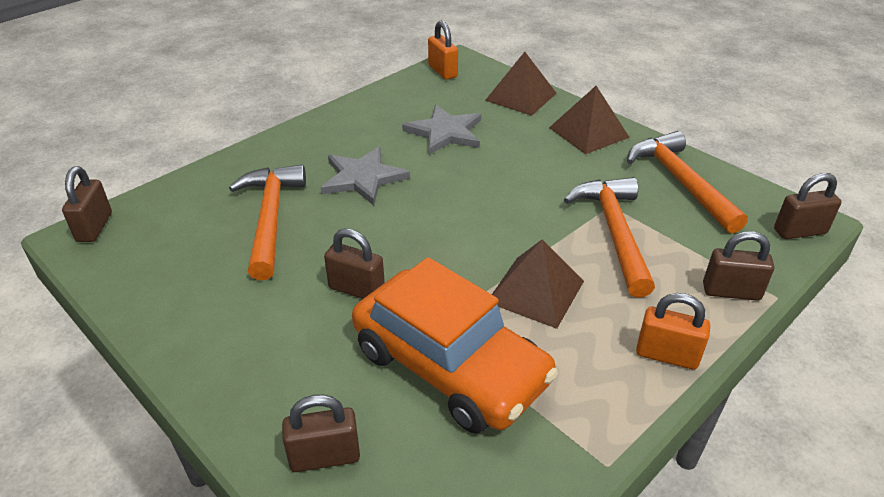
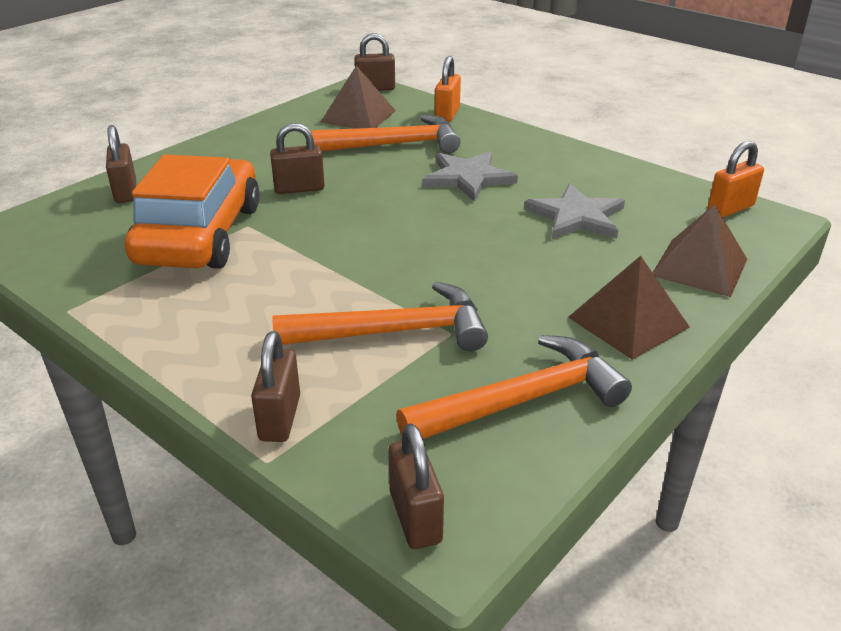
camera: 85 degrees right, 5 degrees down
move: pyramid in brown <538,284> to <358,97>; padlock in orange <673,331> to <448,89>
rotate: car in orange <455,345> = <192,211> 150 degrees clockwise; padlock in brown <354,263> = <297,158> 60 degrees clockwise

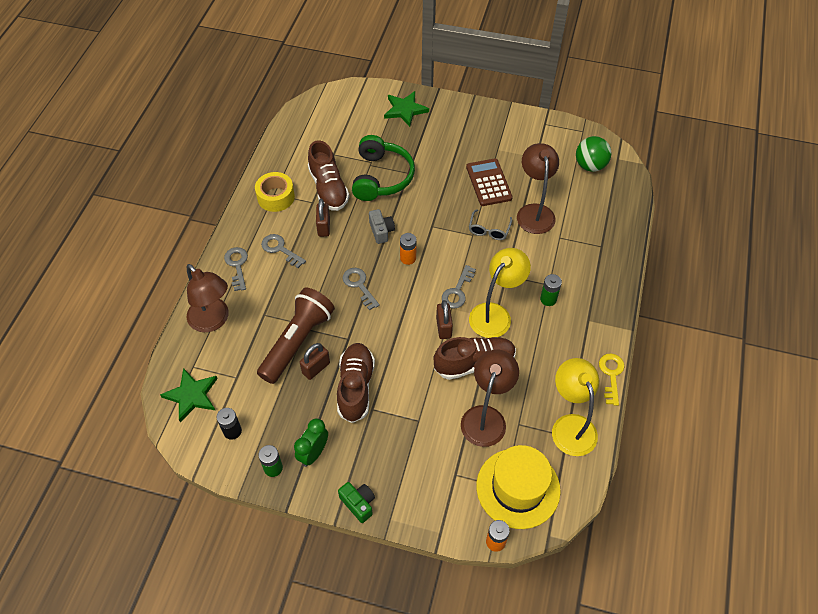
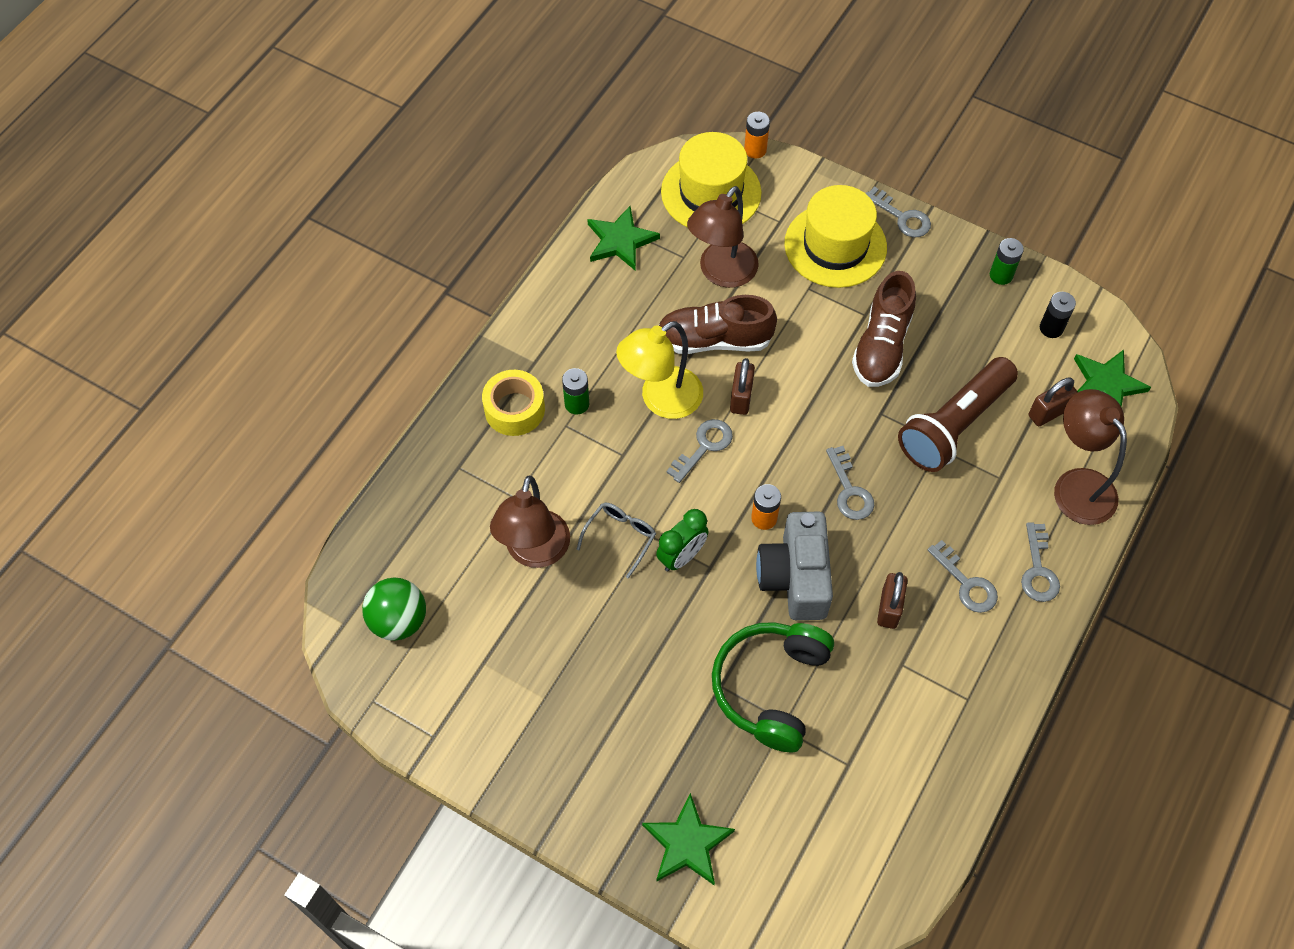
camera: 165 degrees left, 5 degrees up
delete: shoe in brown <329,175>; calculator in brown <489,182>; key in yellow <611,379>
insert: hat in yellow <835,236>
move: tape in yellow <275,192> to <513,403>; clock in green <311,442> to <682,540>; padlock in brown <315,361> to <1053,401>
replace: lamp in yellow <575,407> to star in green <623,238>; camera in green <356,502> to key in grey <898,211>
resize: camera in grey <382,226> = <794,566> x1.87

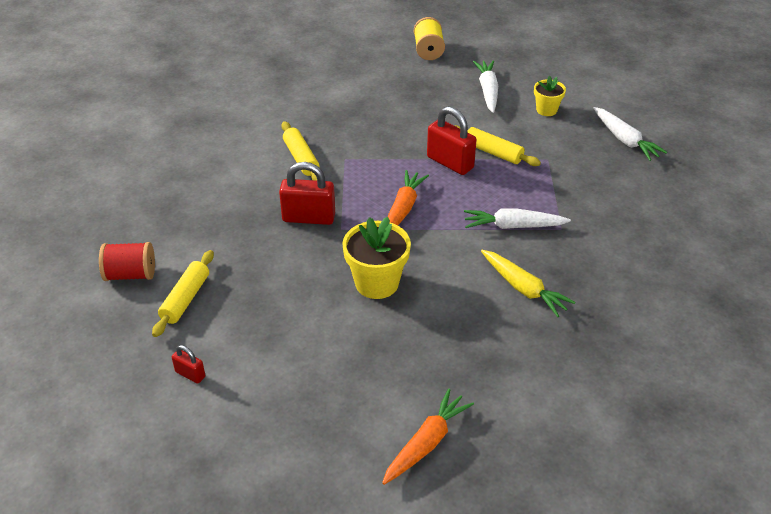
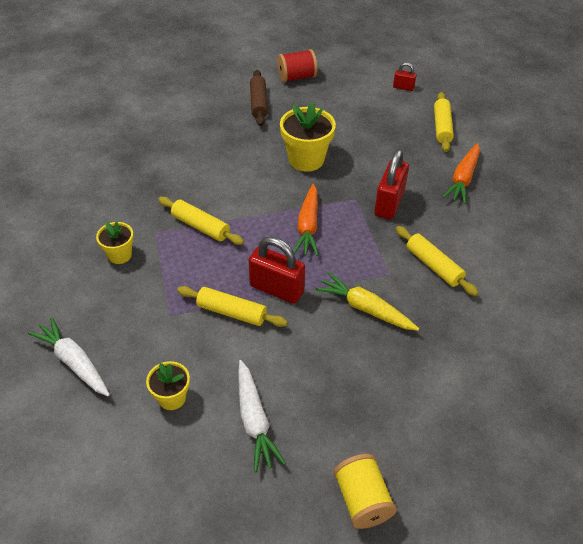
camera: 165 degrees right, 5 degrees up
insert: flower pot in yellow <115,243>; rolling pin in brown <259,98>
move: spool in red <127,261> to <297,65>; carrot in yellow <528,283> to <367,301>; carrot in orange <428,437> to <461,173>
replace: carrot in white <517,219> to rolling pin in yellow <201,221>
rotate: padlock in red <307,193> = <391,184> 60 degrees counterclockwise

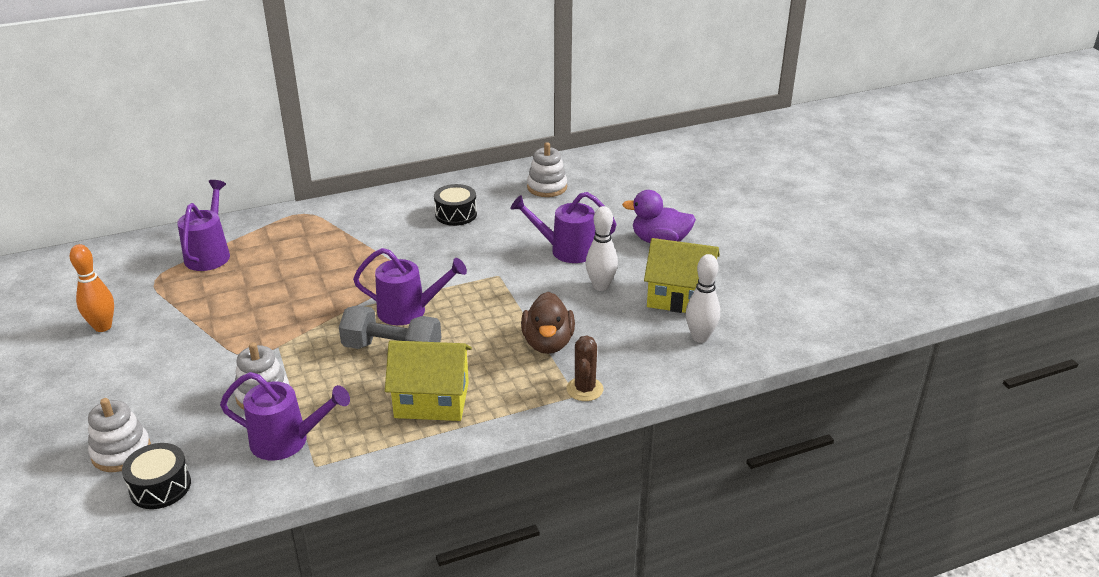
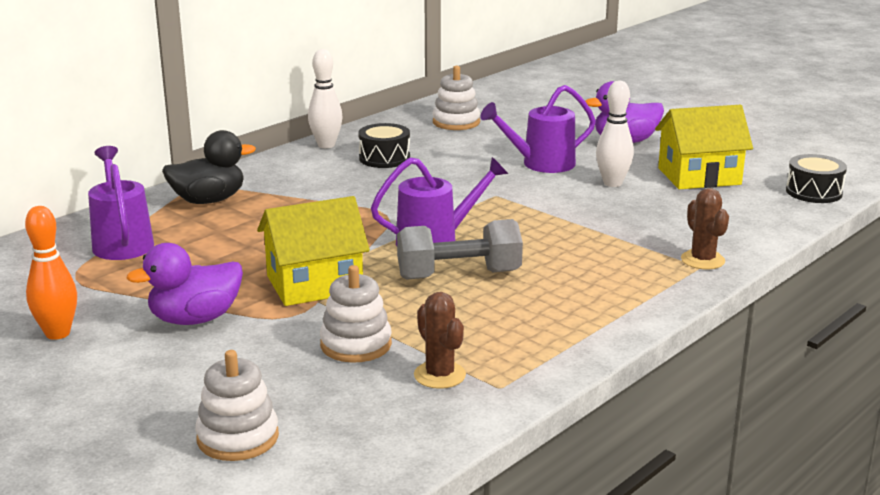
camera: 25 degrees left, 10 degrees down
delete: duck in brown <548,323>
insert: duck in purple <184,284>; duck in black <209,167>
move: house in yellow <428,380> to <313,251>; bowling pin in white <703,298> to <325,98>; drum in black <156,476> to <816,178>
replace: watering can in purple <285,416> to cactus in brown <440,340>

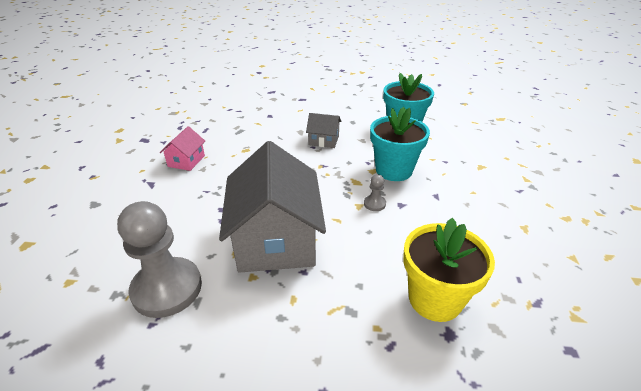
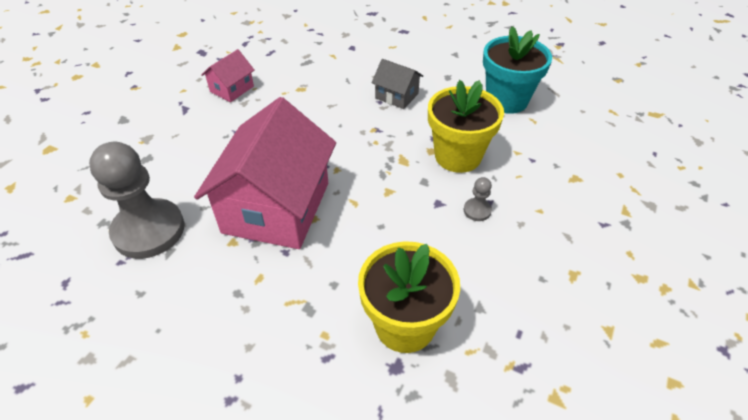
camera: 20 degrees right, 10 degrees up
move: pawn in grey <375,192> to <478,199>
recolor: house in grey <272,207> to house in pink <265,173>; flower pot in turquoise <400,144> to flower pot in yellow <466,126>

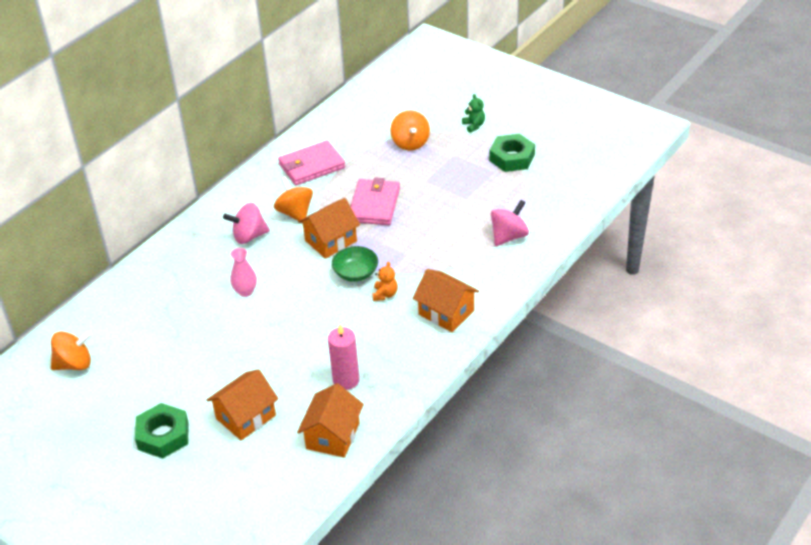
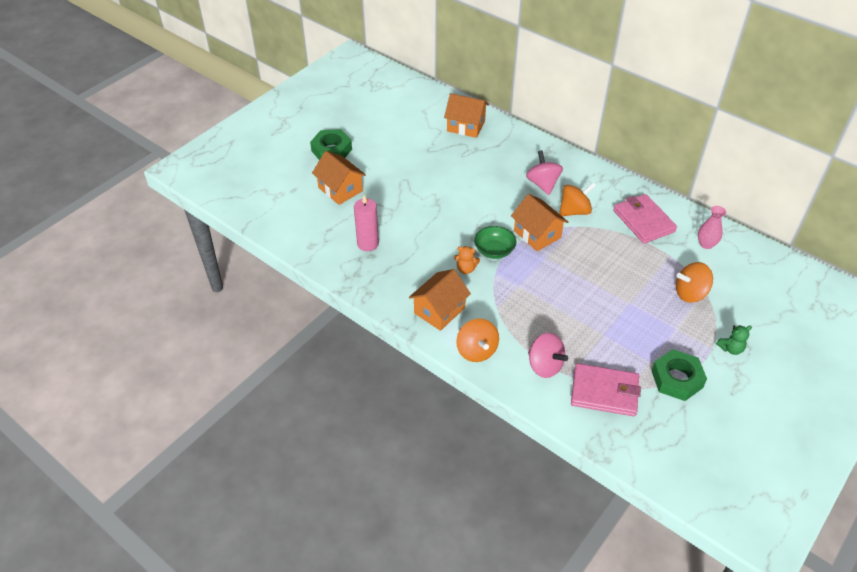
camera: 90 degrees right, 5 degrees up
move: house in orange <330,420> to <466,115>; spinning top in orange <71,350> to <477,340>; wallet in pink <375,201> to <606,389>; vase in pink <244,272> to <712,227>

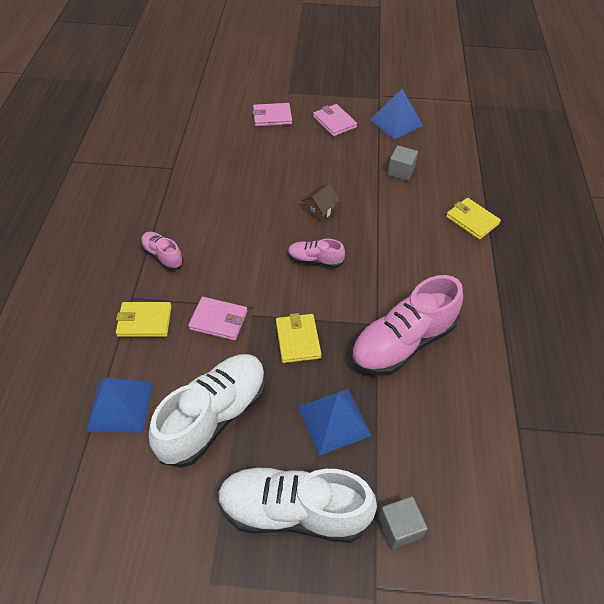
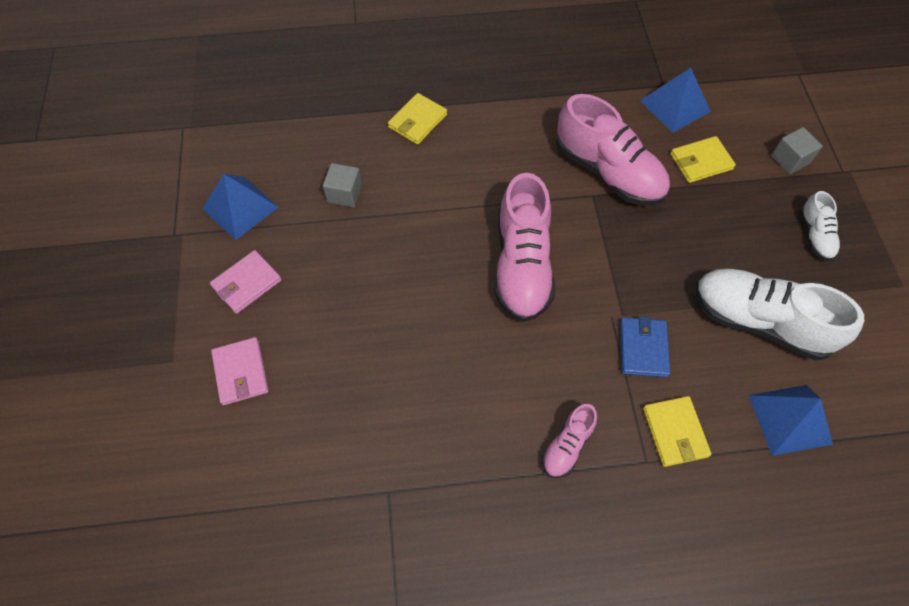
camera: 100 degrees left, 10 degrees up
delete: house in brown <320,202>
move: pyramid in blue <335,422> to <675,100>; wallet in yellow <298,338> to <703,159>
recolor: wallet in pink <218,319> to wallet in blue <645,346>
resize: shoe in pink <316,253> = <525,247> x2.02; shoe in white <297,504> = <820,226> x0.50

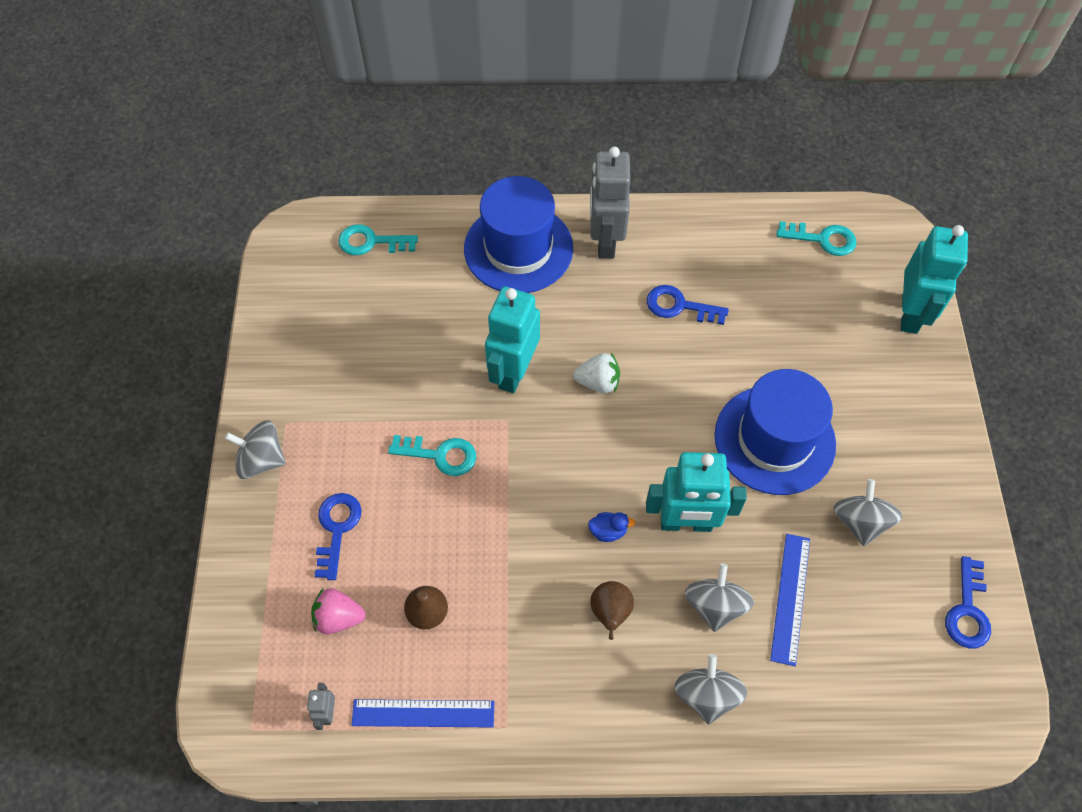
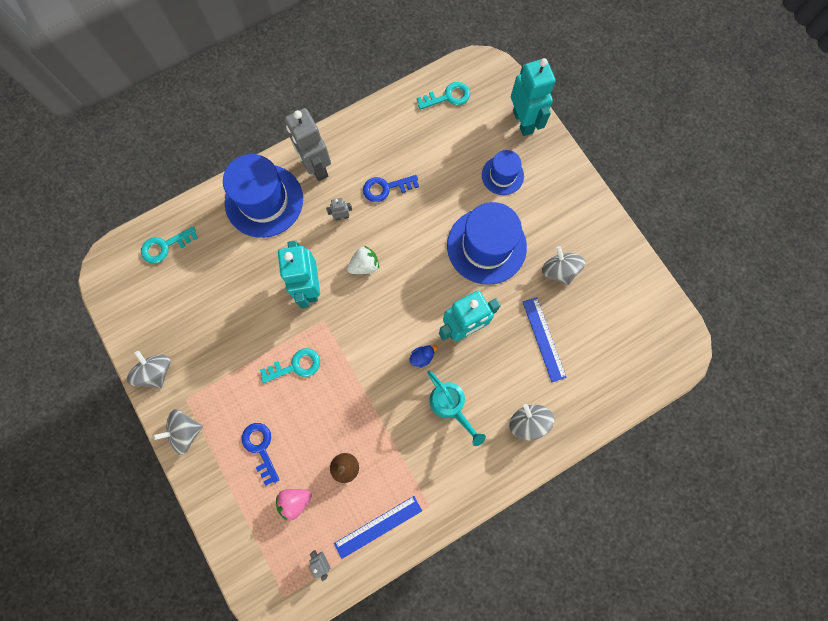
camera: 30 degrees left, 15 degrees up
delete: key in blue <968,602>
insert: robot in grey <339,209>; hat in blue <503,172>
move: spinning top in grey <719,597> to <149,369>
replace: pear in brown <612,610> to watering can in turquoise <456,408>

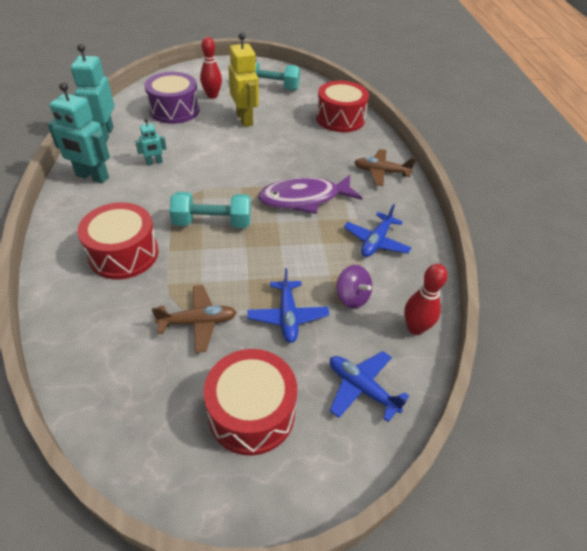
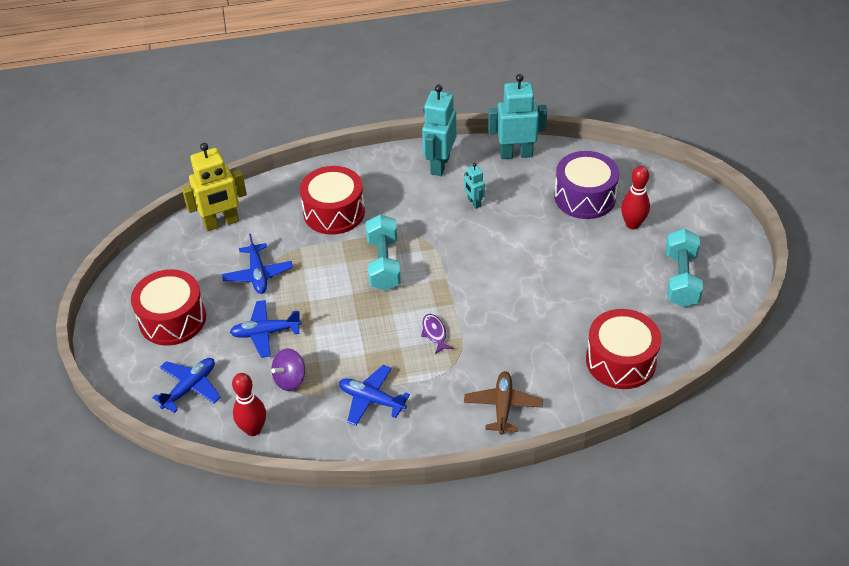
camera: 90 degrees right, 0 degrees up
move: robot in yellow <244,79> to <214,187>
recolor: plane in brown <194,319> to plane in blue <257,264>
resize: fish in purple <310,194> = <437,334> x0.43

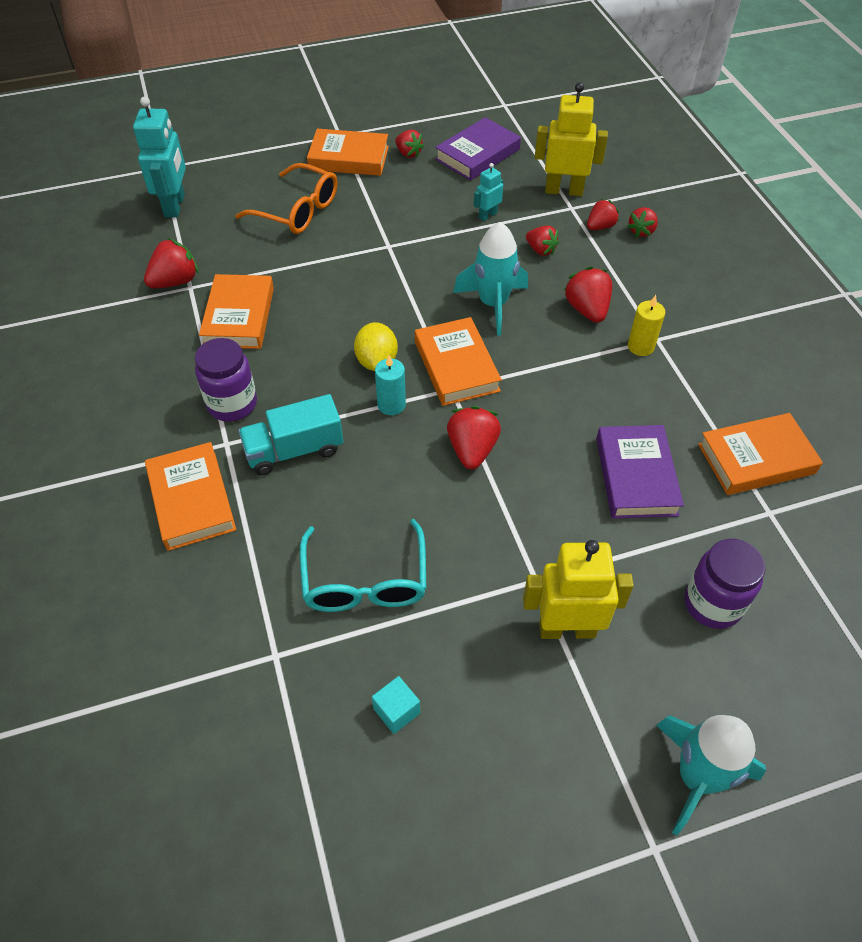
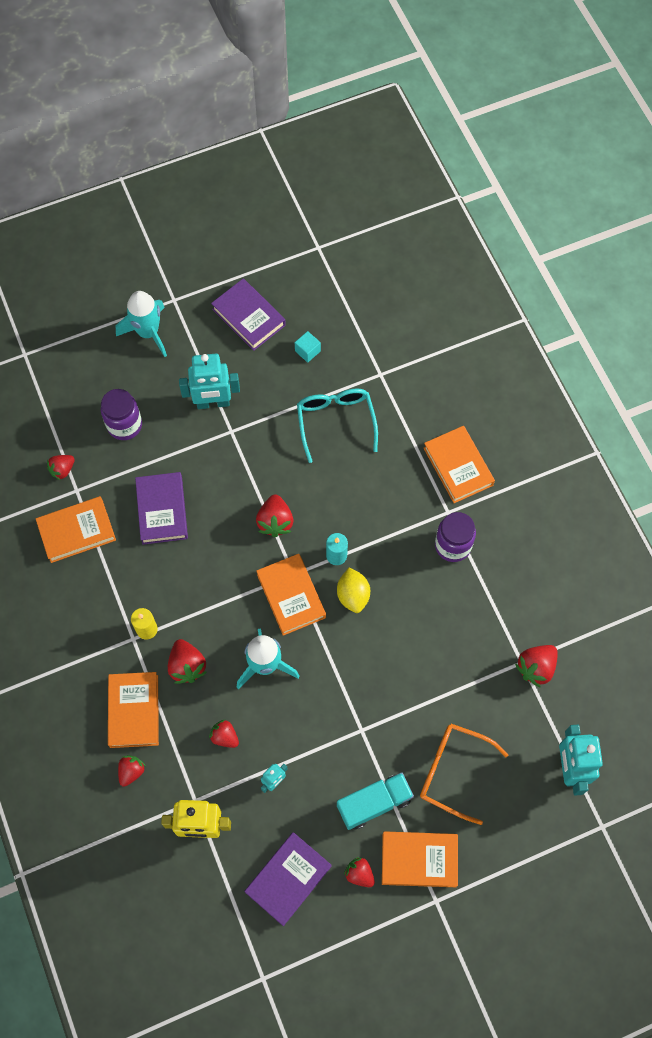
camera: 175 degrees right, 15 degrees up
insert: book in purple <248,315>
move: strawberry in red <603,214> to <61,468>; book in orange <236,311> to <133,710>; truck in turquoise <291,434> to <375,801>
recolor: robot in yellow <578,589> to robot in turquoise <209,381>

